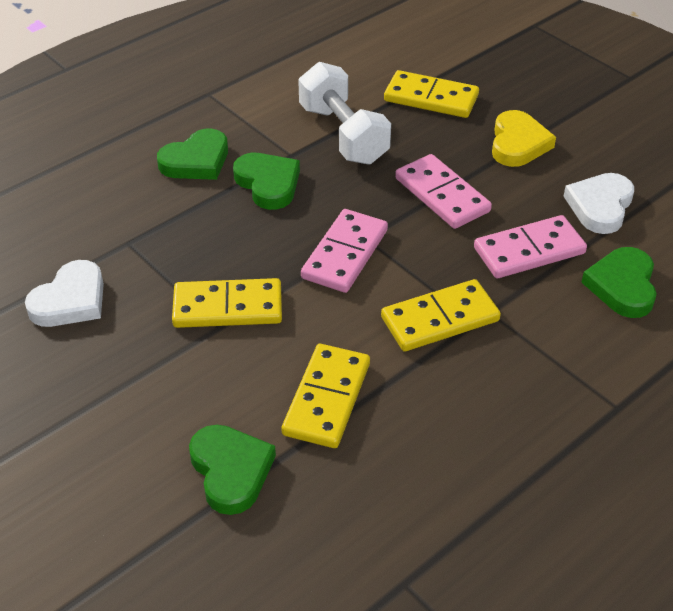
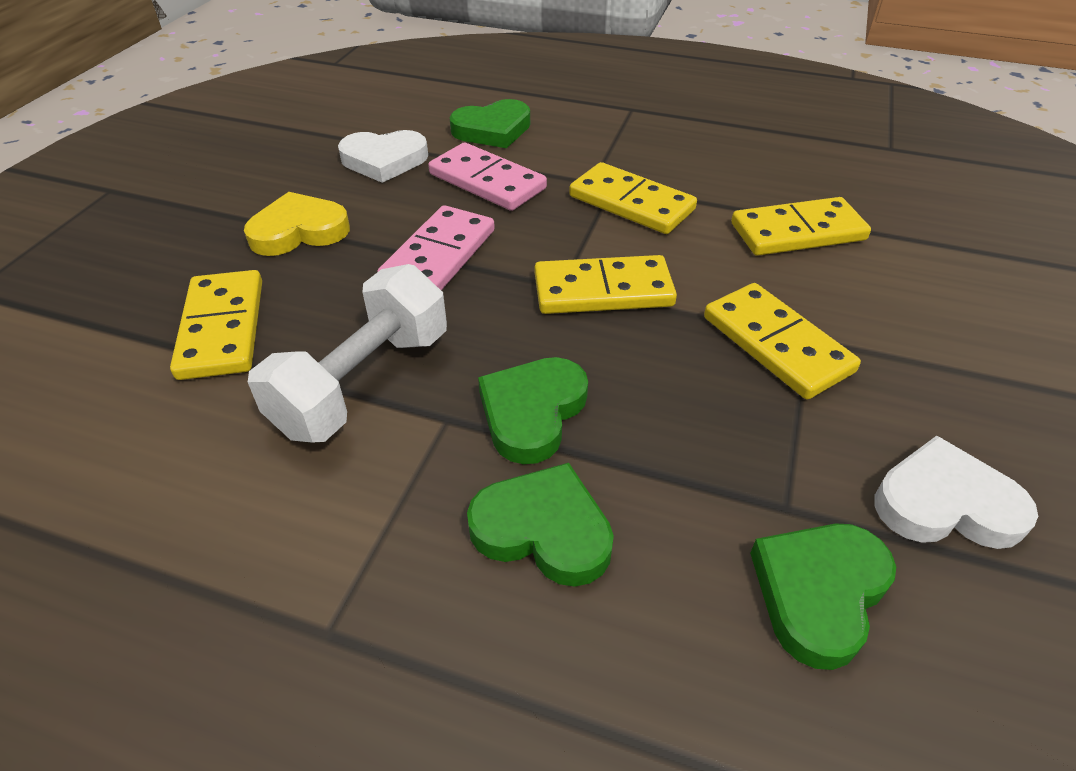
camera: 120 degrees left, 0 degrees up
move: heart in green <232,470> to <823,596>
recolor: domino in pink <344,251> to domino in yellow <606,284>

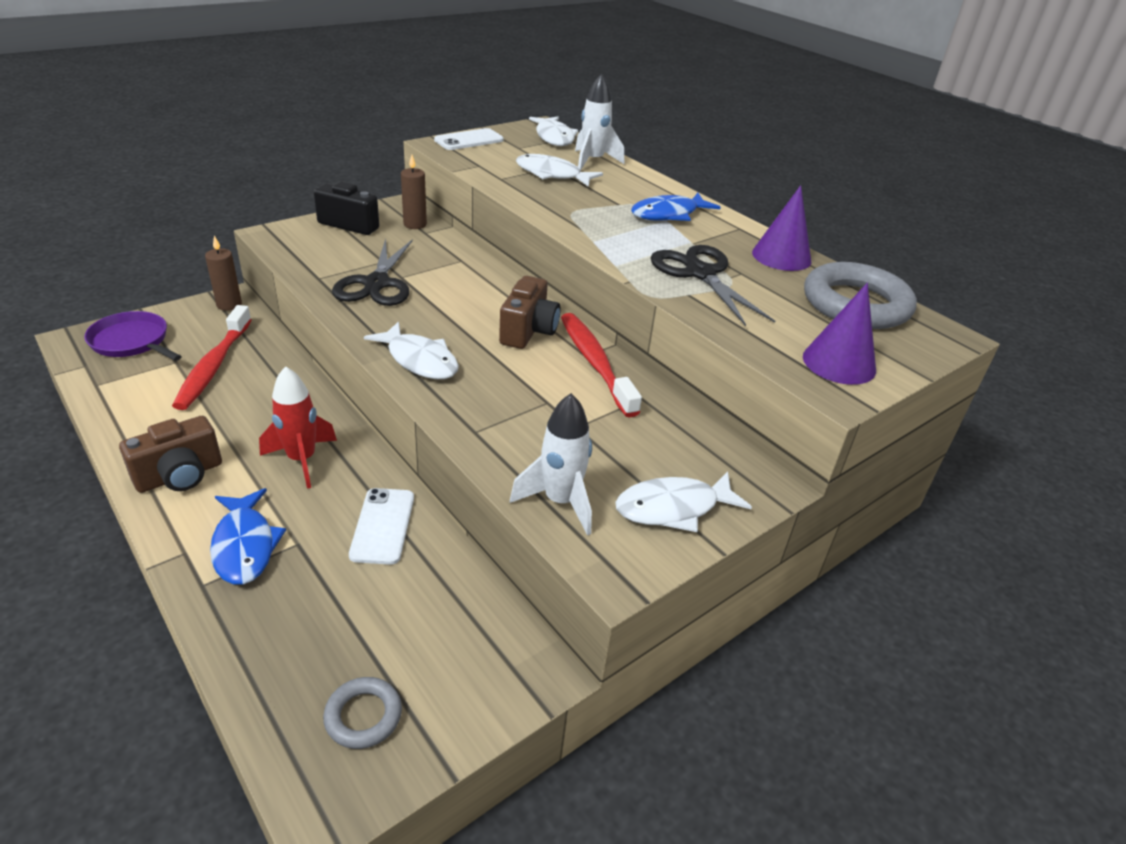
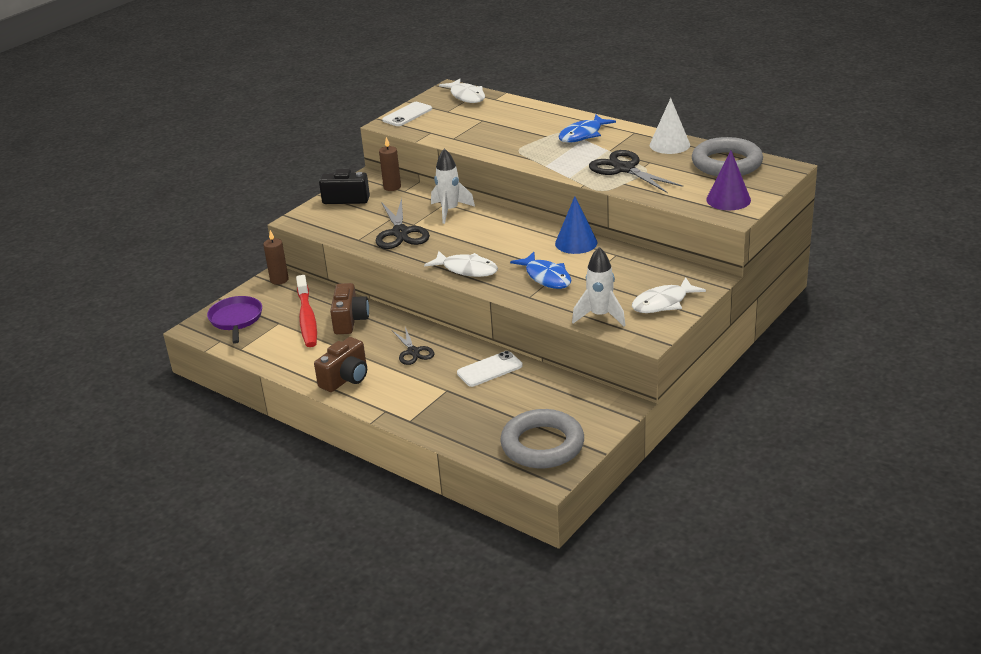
camera: 10 degrees left, 5 degrees down
delete: fish in white <559,170>
move: camera in brown <530,312> to <349,308>; rocket in white <599,122> to <453,186>; fish in blue <248,536> to <541,270>
replace: rocket in red <298,427> to scissors in black <413,346>; toothbrush in red <601,365> to cone in blue <576,225>
recolor: cone in purple <782,228> to cone in white <670,126>
rotate: pan in purple <133,336> = <234,320> 60 degrees clockwise; phone in white <381,526> = <490,369> 75 degrees clockwise
resize: ring in grey <362,713> = <542,438> x1.99

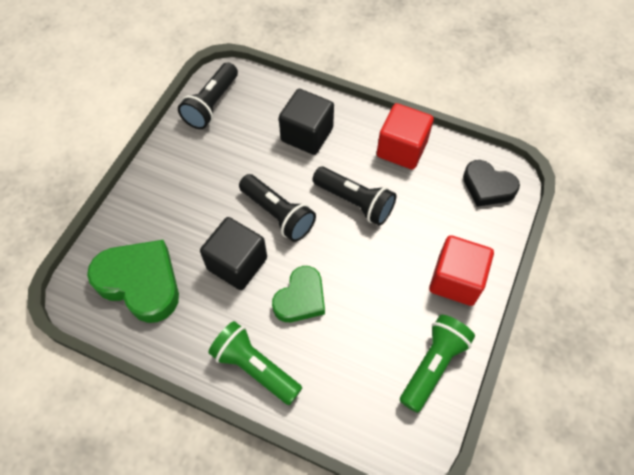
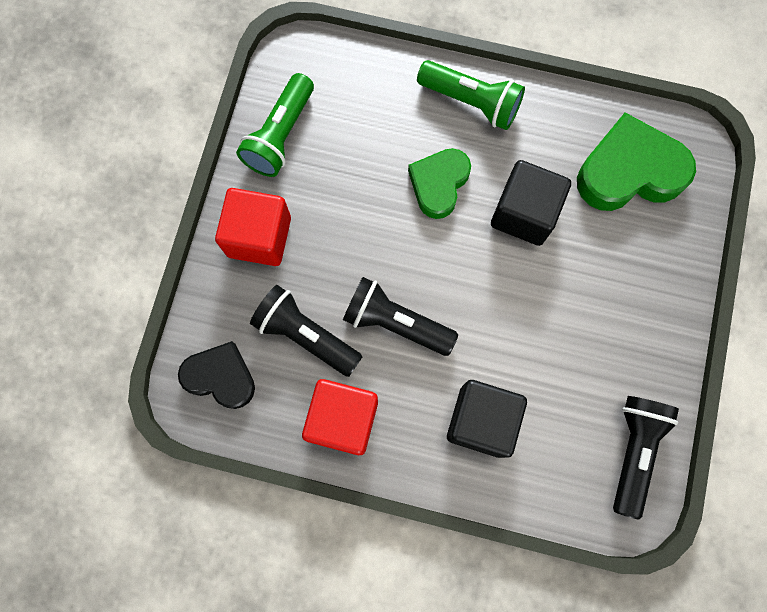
camera: 170 degrees right, 15 degrees up
move: flashlight in black <277,208> to <306,331>
rotate: heart in green <133,281> = <636,162> 150 degrees clockwise

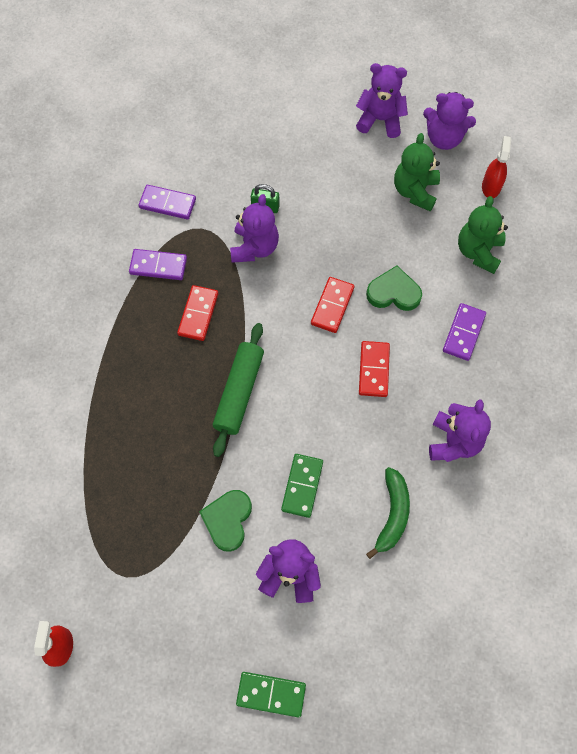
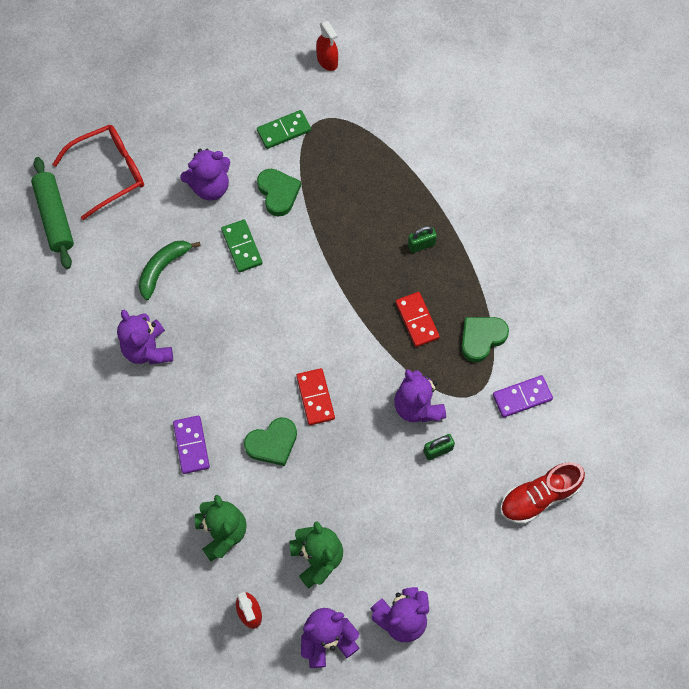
camera: 145 degrees right, 0 degrees up
delete: domino in red <374,369>
insert: glasses in red <98,172>; padlock in green <422,239>; shoe in red <542,493>
move: rolling pin in green <238,390> to <52,213>; domino in green <271,695> to <284,129>
replace: domino in purple <158,264> to heart in green <485,339>
rotate: banana in green <388,513> = <170,270> 60 degrees clockwise

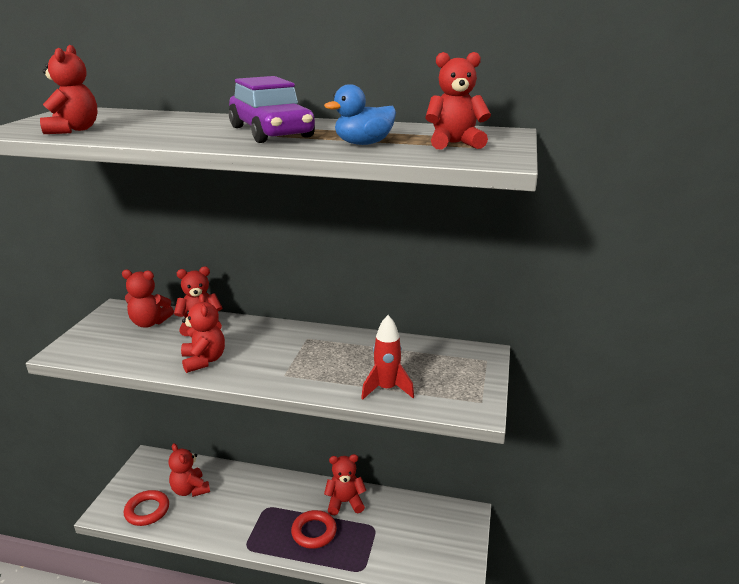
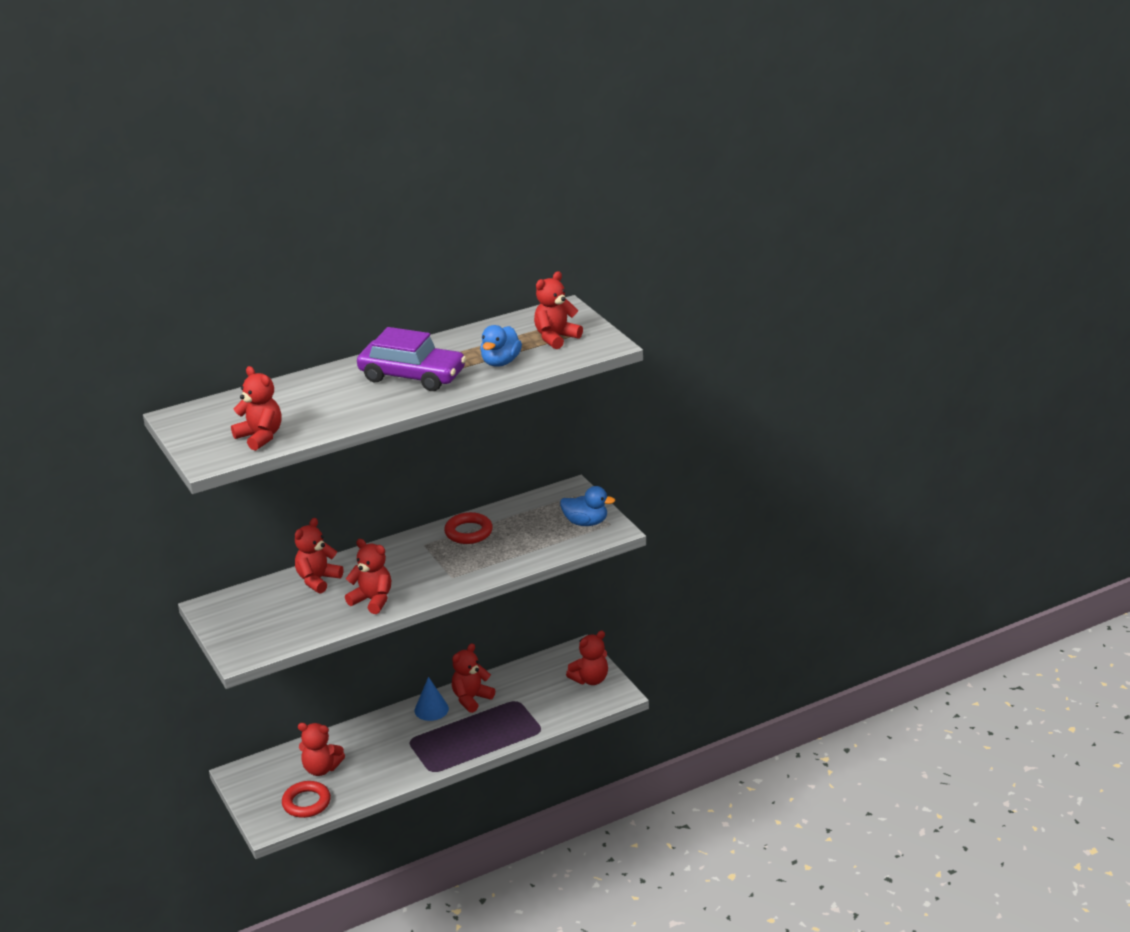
camera: 40 degrees left, 5 degrees up
delete: rocket in red <387,357>
insert: cone in blue <432,699>; duck in blue <587,506>
move: ring in red <314,529> to <468,528>; teddy bear in red <148,298> to <587,658>

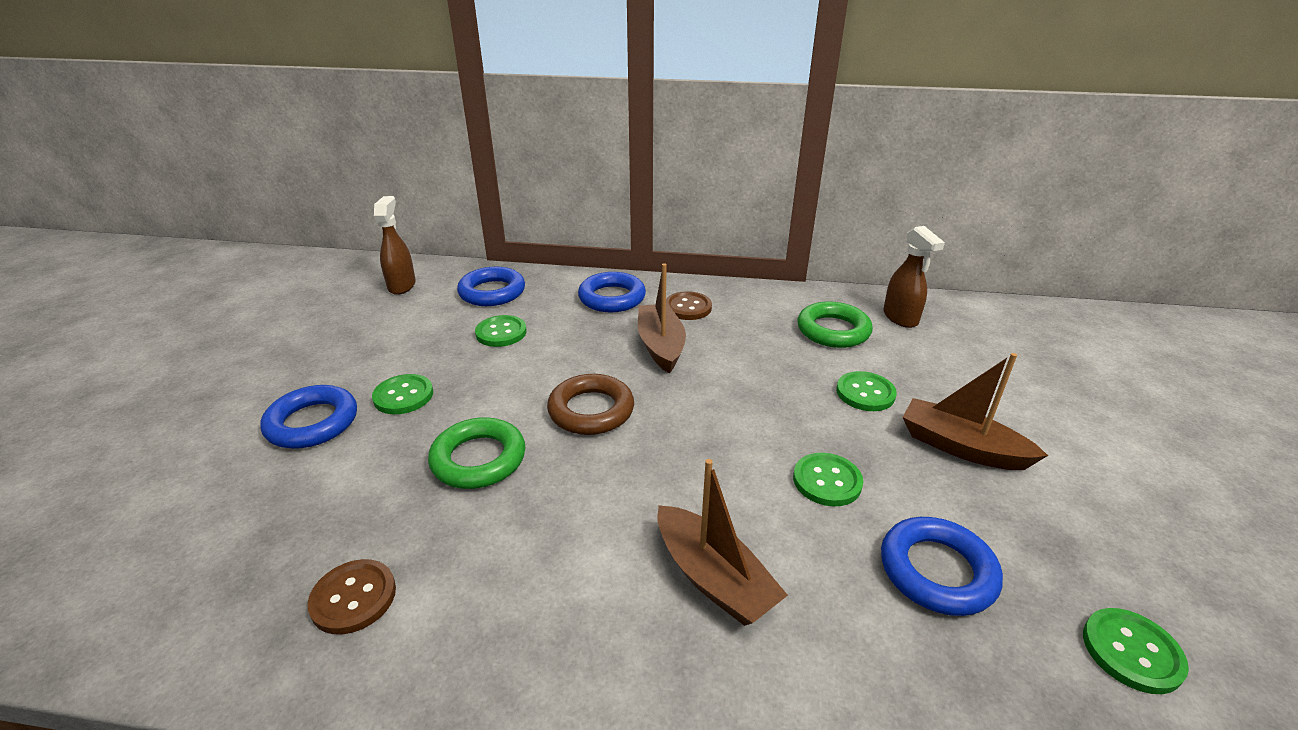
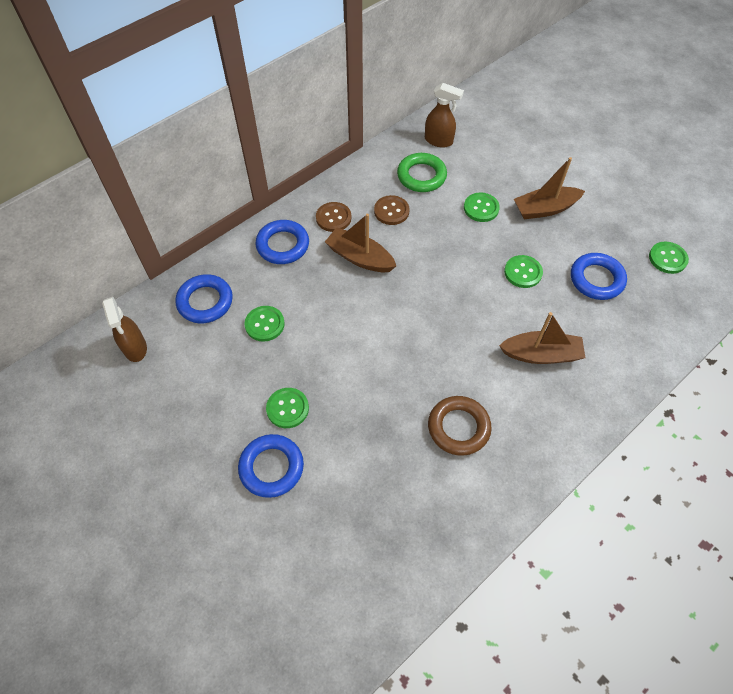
camera: 50 degrees left, 25 degrees up
delete: ring in green <476,453>
move: button in brown <351,596> to <391,210>; ring in brown <590,404> to <459,426>
rotate: spray bottle in brown <395,245> = <124,329> 150 degrees counterclockwise

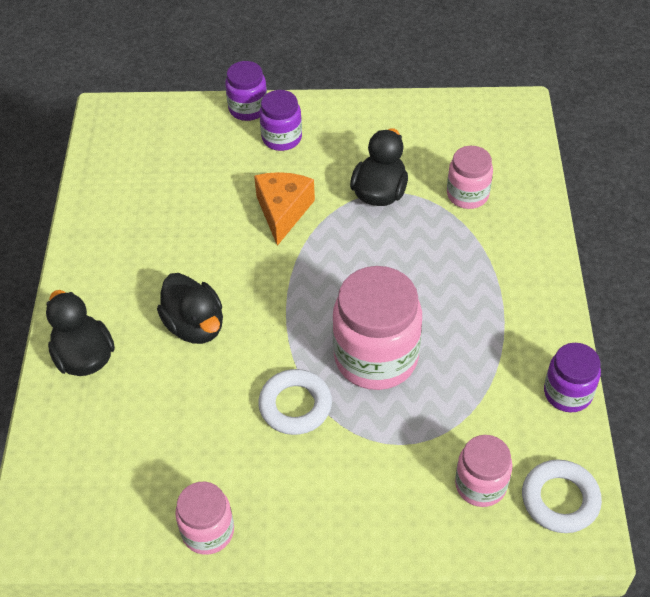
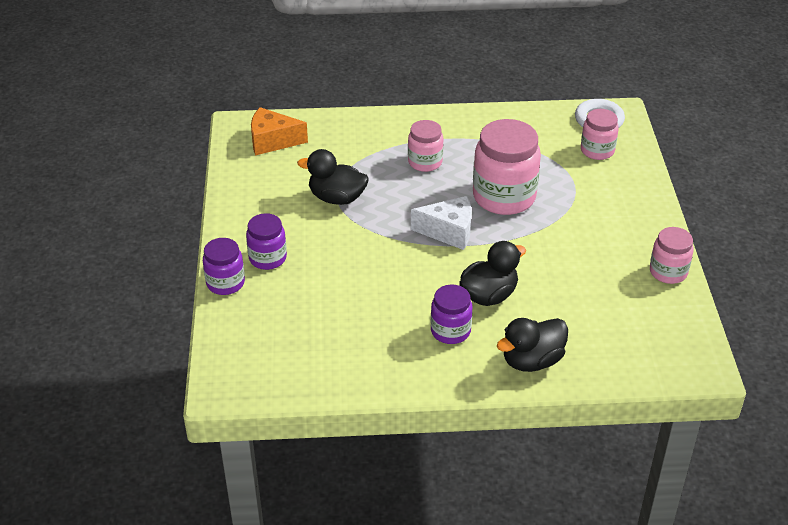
camera: 95 degrees left, 10 degrees down
delete: ring in white <295,402>
insert: cheese in white <441,223>
move: cheese in orange <284,209> to <279,131>; jar in pink <470,177> to <426,146>; jar in purple <572,377> to <452,314>

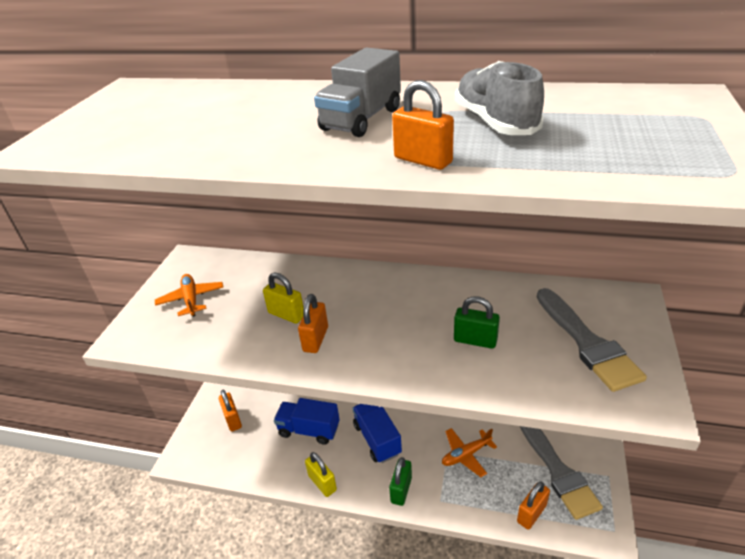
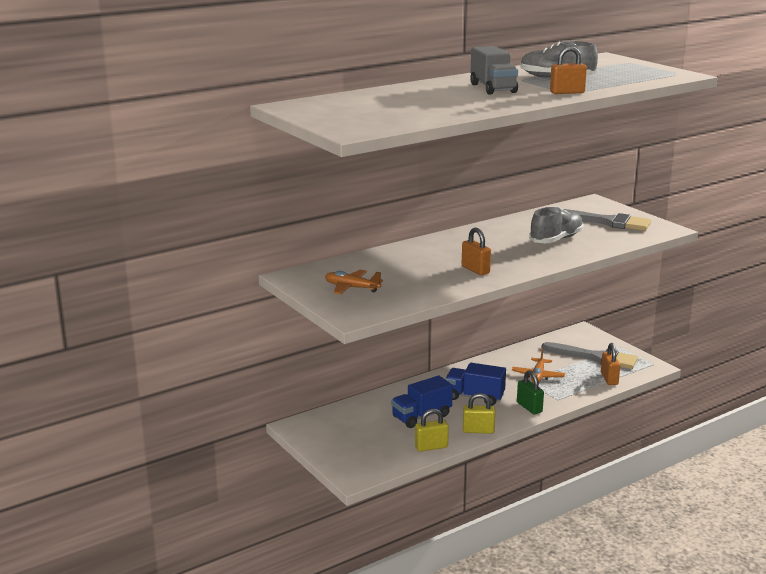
camera: 50 degrees left, 15 degrees down
delete: padlock in orange <230,411>
move: padlock in yellow <283,298> to <432,430>
replace: padlock in green <477,322> to shoe in grey <556,225>

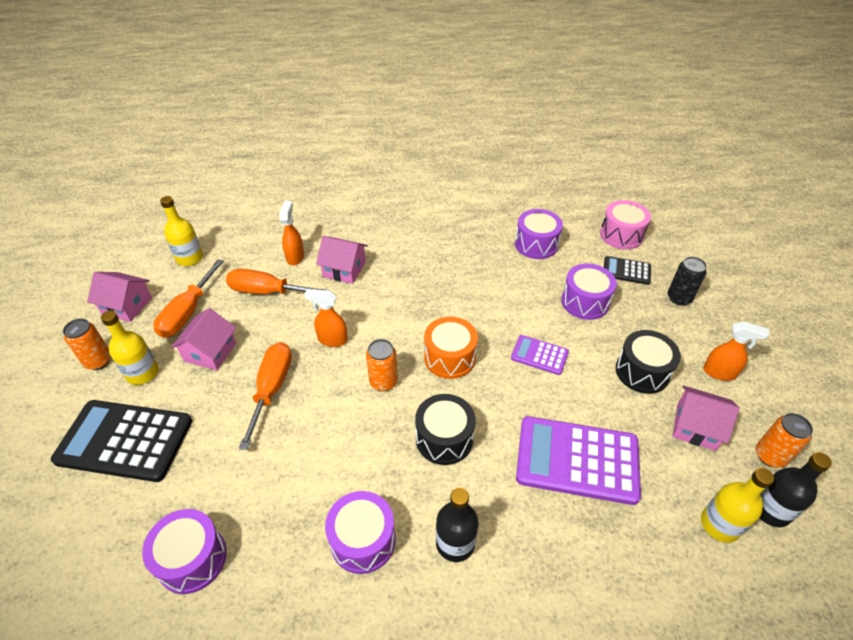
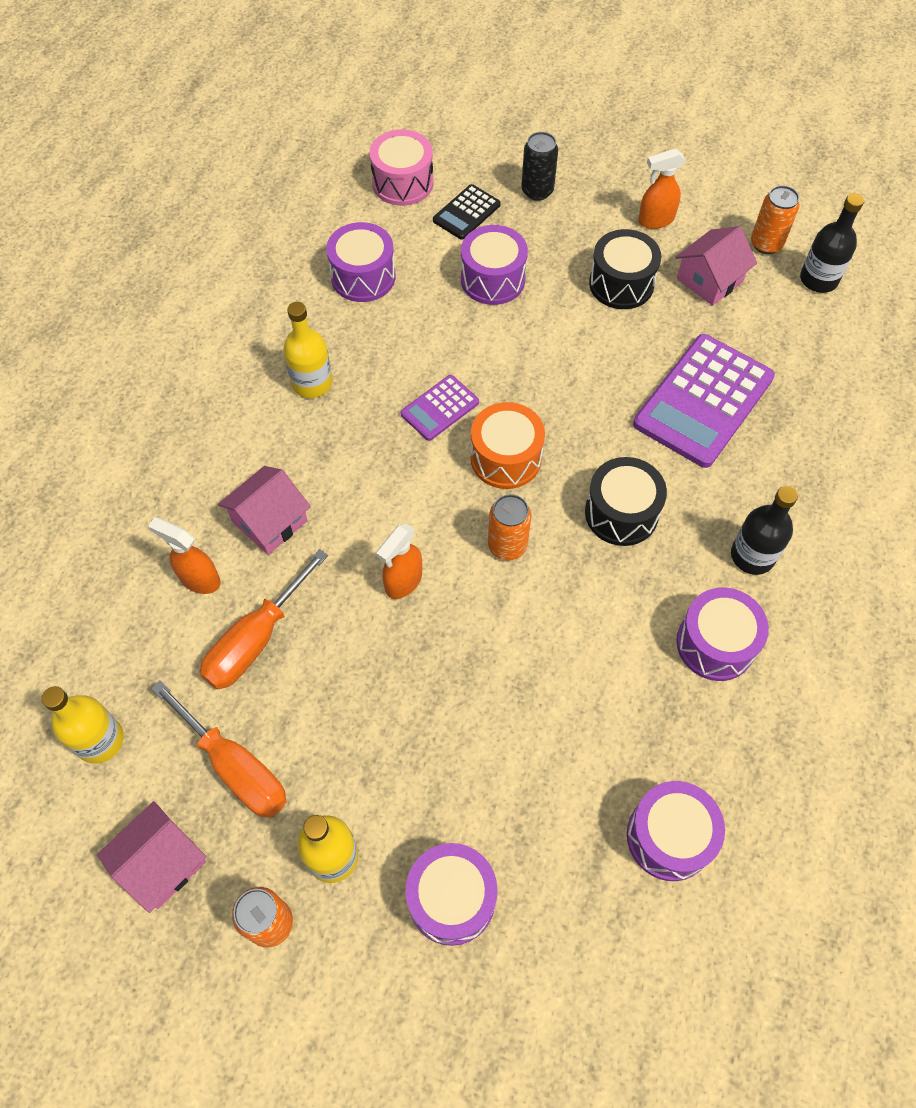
camera: 65 degrees left, 15 degrees up
delete: house in pink <203,339>; screwdriver in orange <265,396>
move: bottle in yellow <737,505> to <308,350>; calculator in purple <540,355> to <440,408>
replace: calculator in black <121,441> to drum in purple <451,894>
rotate: spray bottle in orange <736,351> = <661,189> 150 degrees counterclockwise

